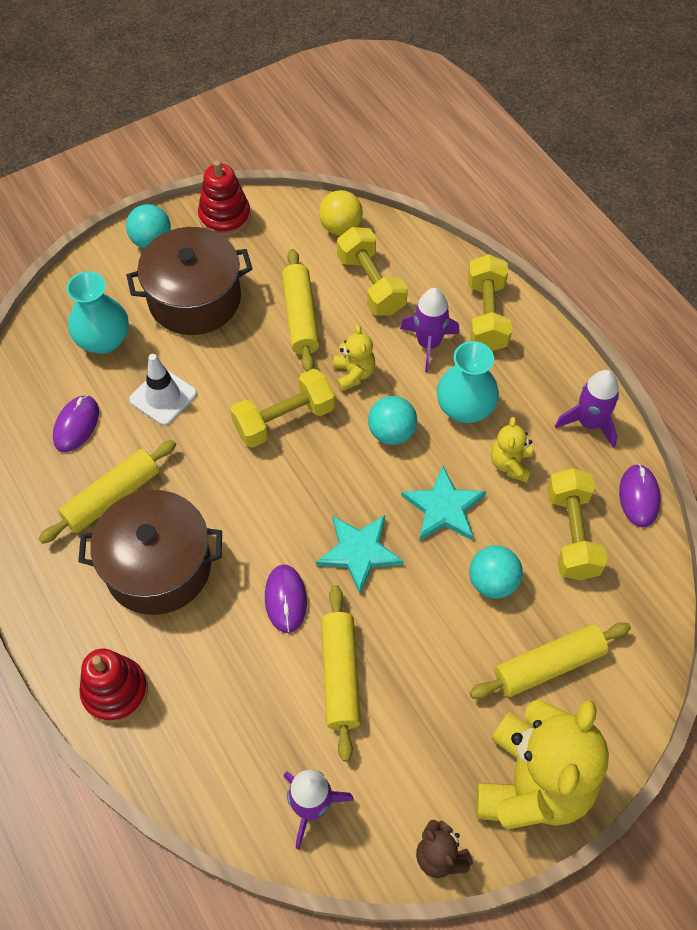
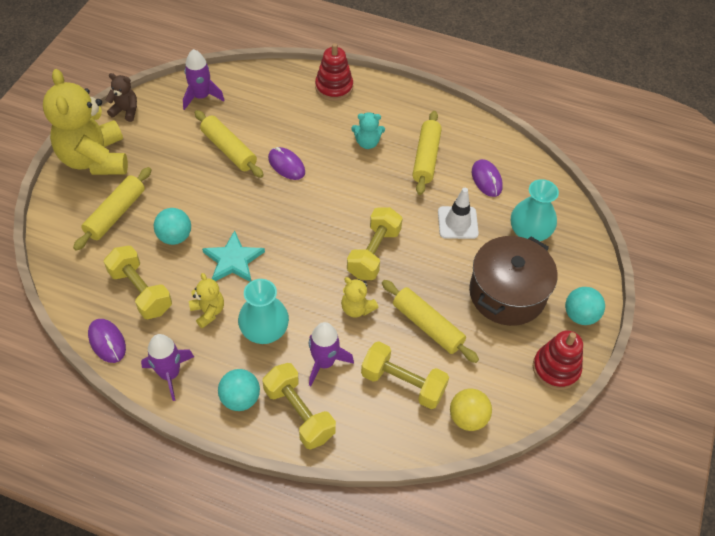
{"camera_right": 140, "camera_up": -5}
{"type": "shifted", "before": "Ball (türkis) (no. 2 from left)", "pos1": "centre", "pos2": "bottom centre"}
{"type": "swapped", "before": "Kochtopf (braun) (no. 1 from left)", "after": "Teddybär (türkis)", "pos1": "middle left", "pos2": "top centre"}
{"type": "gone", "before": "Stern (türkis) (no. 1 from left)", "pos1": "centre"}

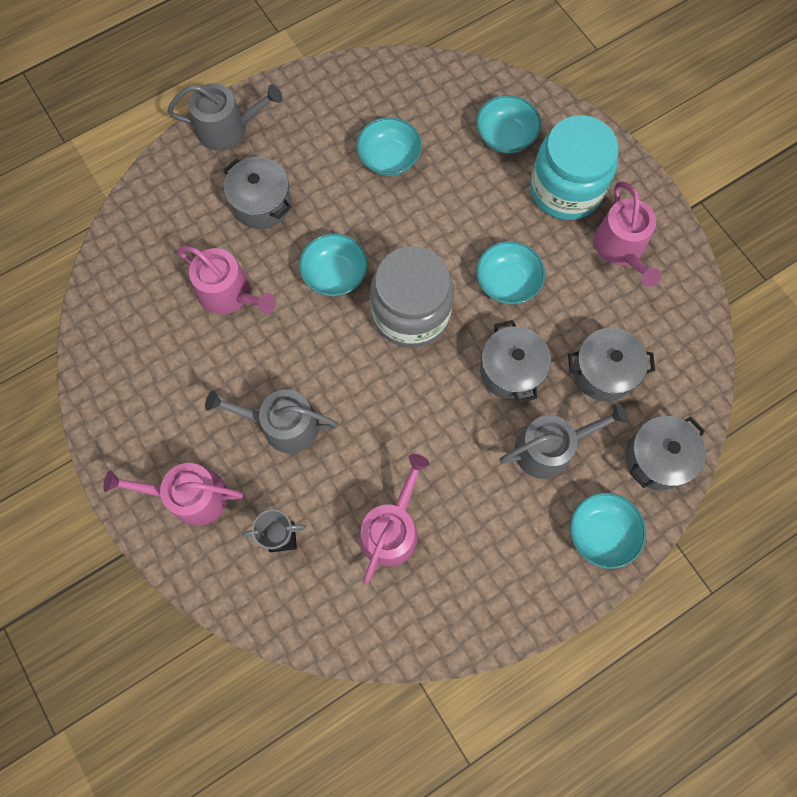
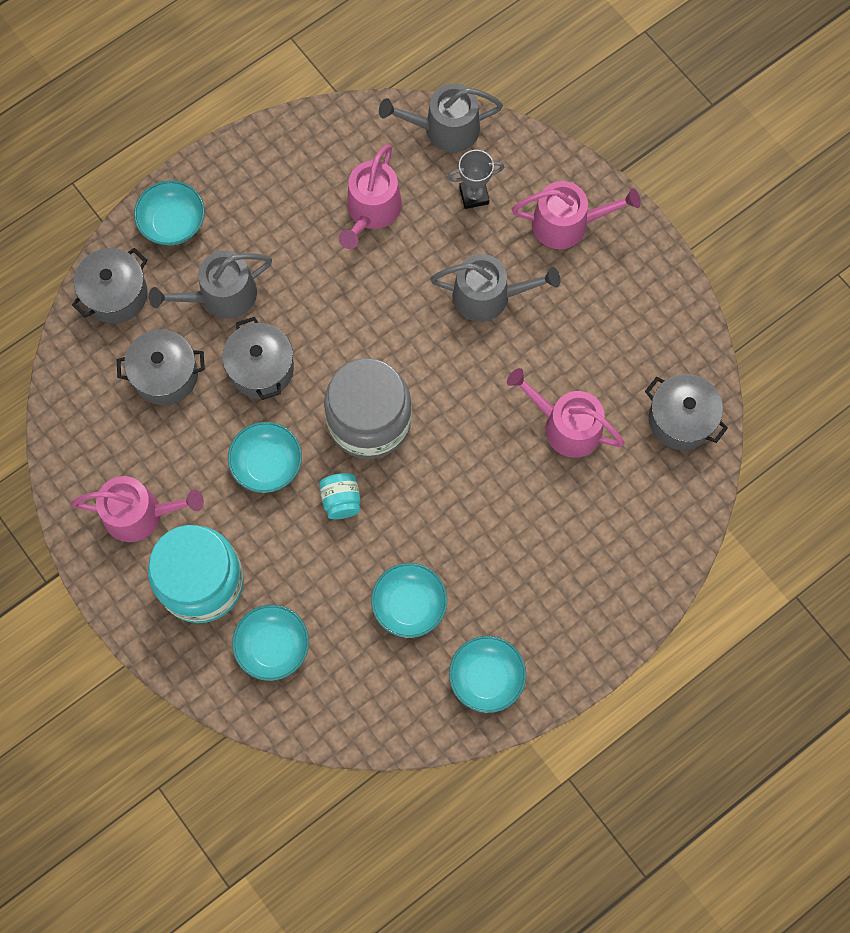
{"camera_right": 175, "camera_up": 0}
{"type": "rotated", "before": "Gießkanne (rosa) (no. 4 from left in the first image)", "pos1": "top right", "pos2": "middle left", "turn": 105}
{"type": "new", "after": "Einmachglas (türkis) (no. 2 from left)", "pos2": "centre"}
{"type": "shifted", "before": "Gießkanne (grau) (no. 1 from left in the first image)", "after": "Gießkanne (grau) (no. 2 from left)", "pos1": "top left", "pos2": "top centre"}
{"type": "shifted", "before": "Schüssel (türkis) (no. 1 from left in the first image)", "after": "Schüssel (türkis) (no. 5 from left)", "pos1": "top centre", "pos2": "bottom centre"}
{"type": "shifted", "before": "Kochtopf (grau) (no. 1 from left in the first image)", "after": "Kochtopf (grau) (no. 4 from left)", "pos1": "top left", "pos2": "middle right"}

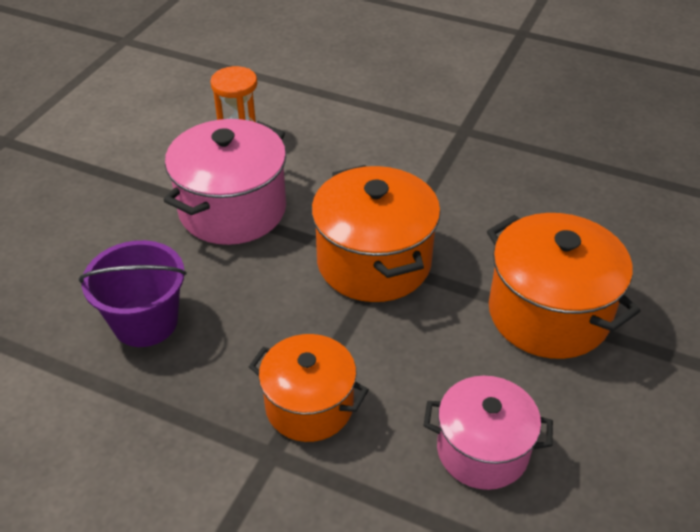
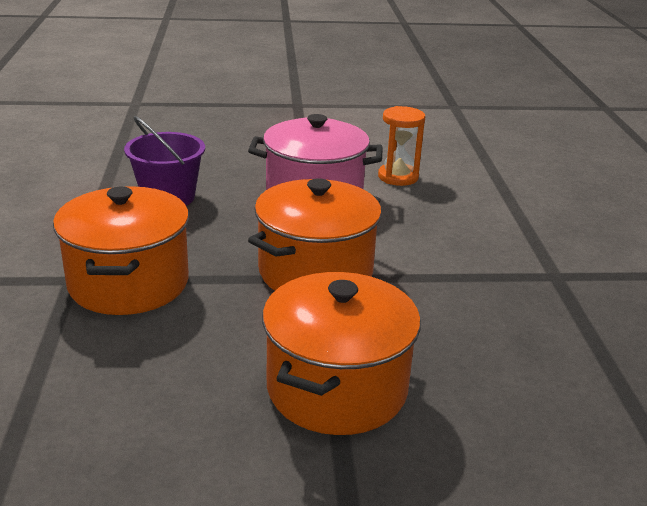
{"camera_right": 60, "camera_up": -15}
{"type": "scaled", "before": "Kochtopf (orange) (no. 1 from left)", "pos1": "bottom centre", "pos2": "middle left", "scale": 1.51}
{"type": "gone", "before": "Kochtopf (rosa) (no. 2 from left)", "pos1": "bottom right"}

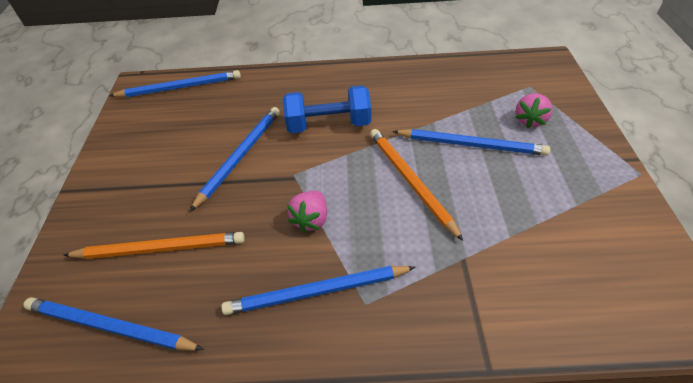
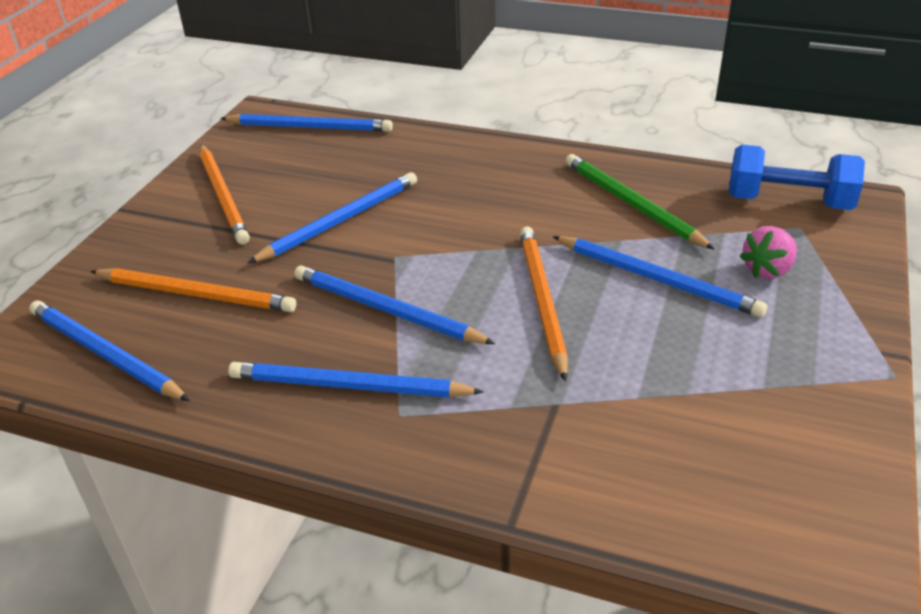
{"camera_right": 20, "camera_up": -10}
{"type": "new", "after": "Bleistift (orange) (no. 2 from left)", "pos2": "top left"}
{"type": "swapped", "before": "Erdbeere (rosa) (no. 1 from left)", "after": "Bleistift (blau) (no. 5 from left)", "pos1": "centre", "pos2": "centre"}
{"type": "new", "after": "Bleistift (grün)", "pos2": "top right"}
{"type": "shifted", "before": "Hantel (blau)", "pos1": "top centre", "pos2": "top right"}

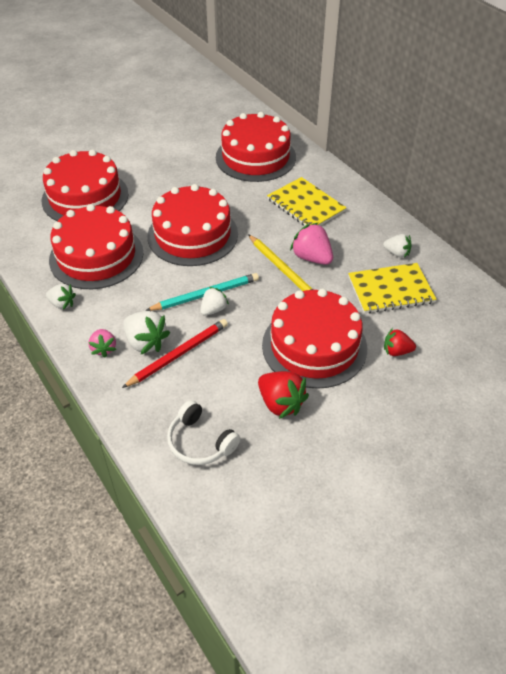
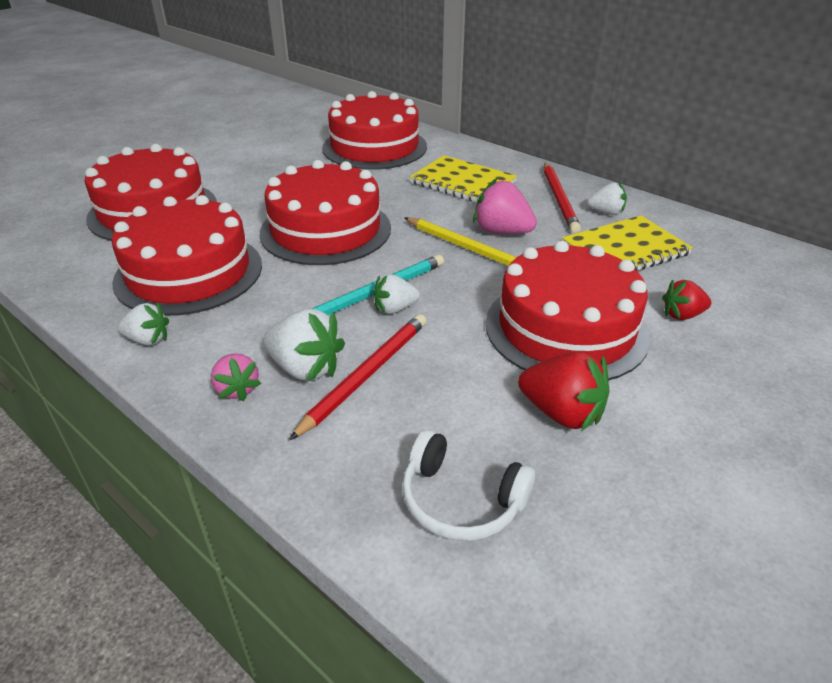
{"camera_right": -15, "camera_up": -10}
{"type": "rotated", "before": "Erdbeere (weiß) (no. 3 from left)", "pos1": "centre", "pos2": "centre", "turn": -135}
{"type": "new", "after": "Bleistift (rot) (no. 2 from left)", "pos2": "top right"}

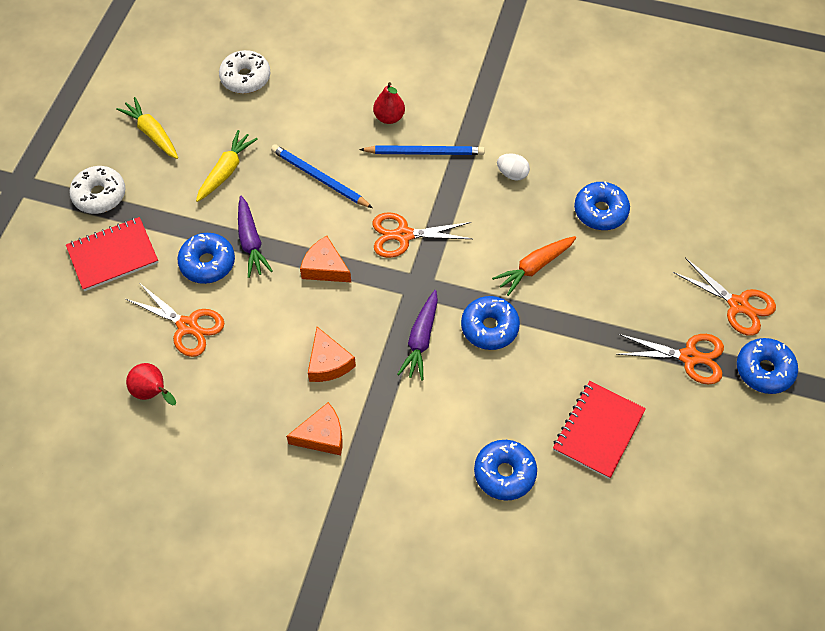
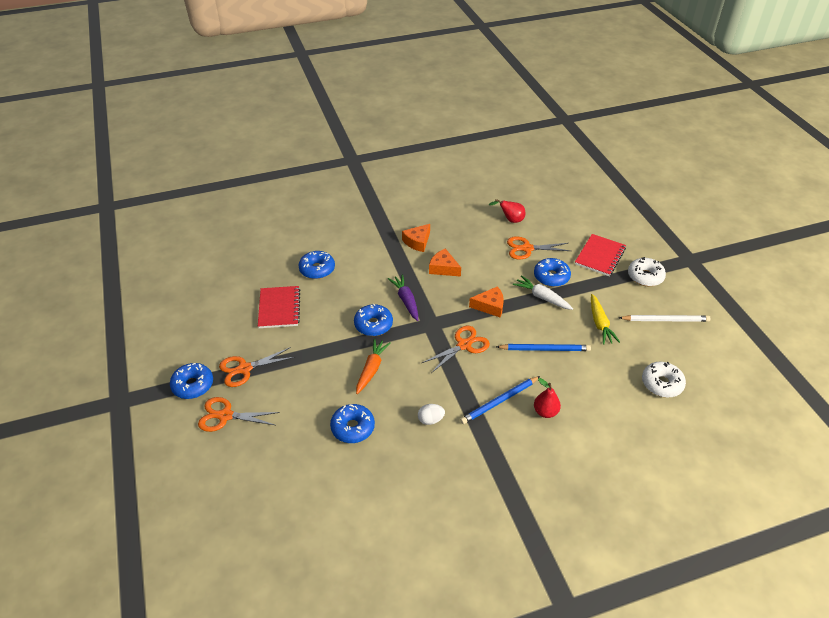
{"camera_right": 145, "camera_up": -15}
{"type": "repainted", "before": "Karotte (lila) (no. 1 from left)", "after": "Karotte (weiß)", "pos1": "middle left", "pos2": "centre"}
{"type": "swapped", "before": "Karotte (gelb) (no. 1 from left)", "after": "Bleistift (weiß)", "pos1": "top left", "pos2": "middle right"}

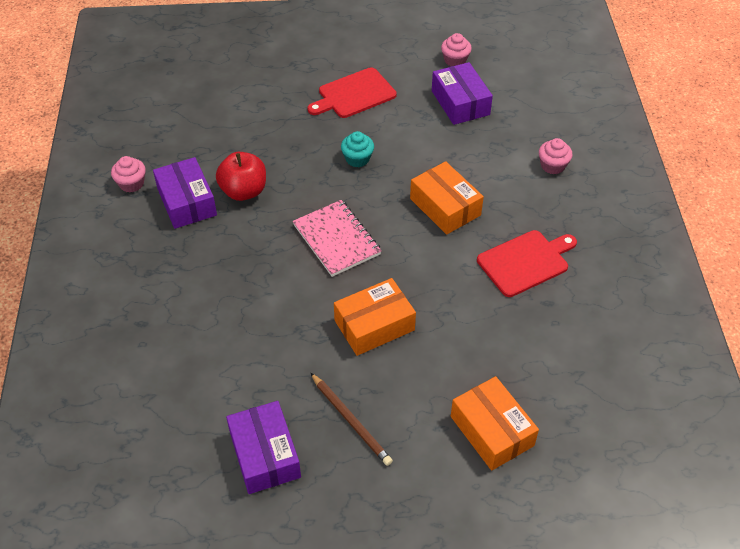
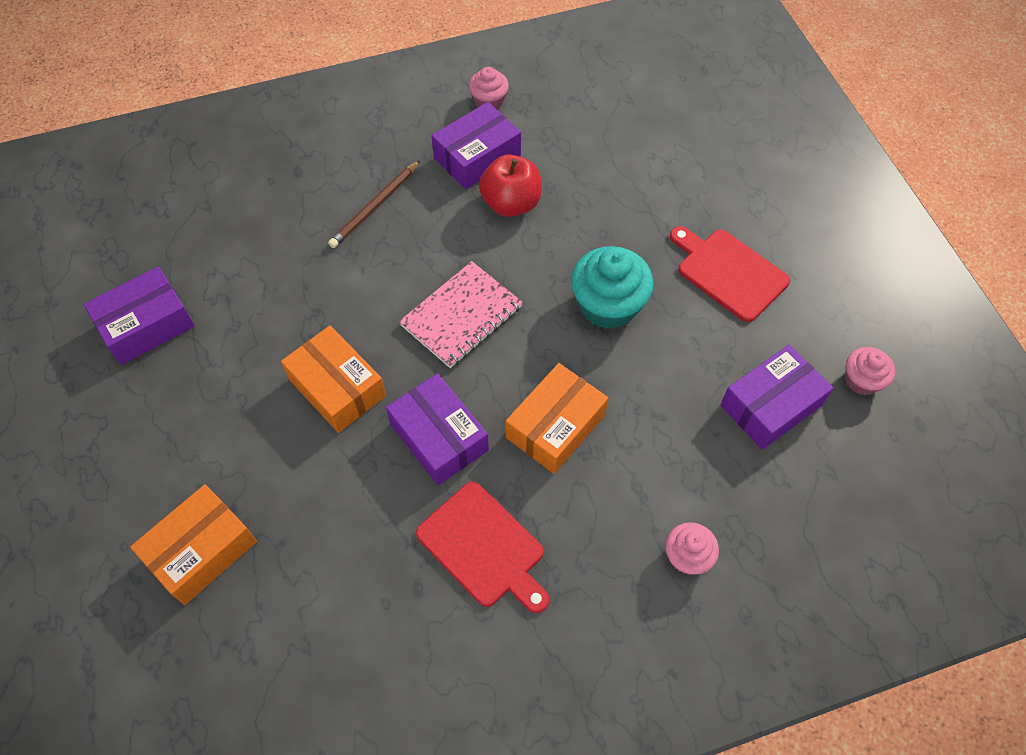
{"camera_right": 75, "camera_up": 10}
{"type": "shifted", "before": "Bleistift (braun)", "pos1": "bottom centre", "pos2": "top centre"}
{"type": "new", "after": "Schachtel (lila) (no. 2 from left)", "pos2": "centre"}
{"type": "scaled", "before": "Muffin (türkis)", "pos1": "top centre", "pos2": "centre", "scale": 1.76}

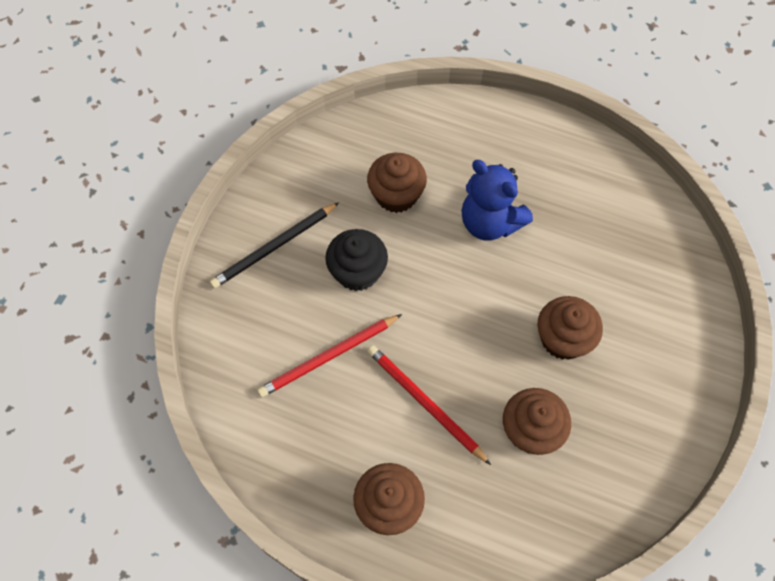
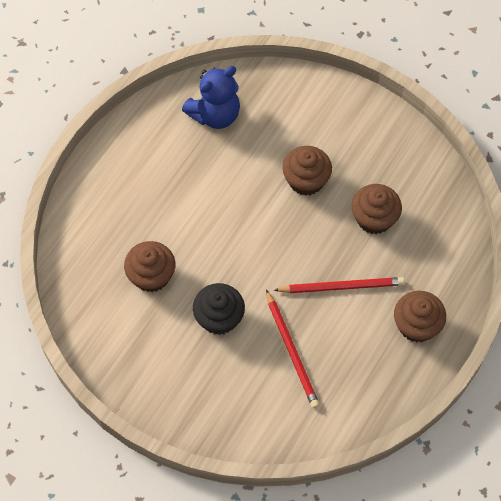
{"camera_right": -80, "camera_up": 0}
{"type": "shifted", "before": "Teddybär (blau)", "pos1": "centre", "pos2": "top centre"}
{"type": "rotated", "before": "Bleistift (rot) (no. 2 from left)", "pos1": "bottom centre", "pos2": "middle right", "turn": -150}
{"type": "gone", "before": "Bleistift (schwarz)", "pos1": "centre"}

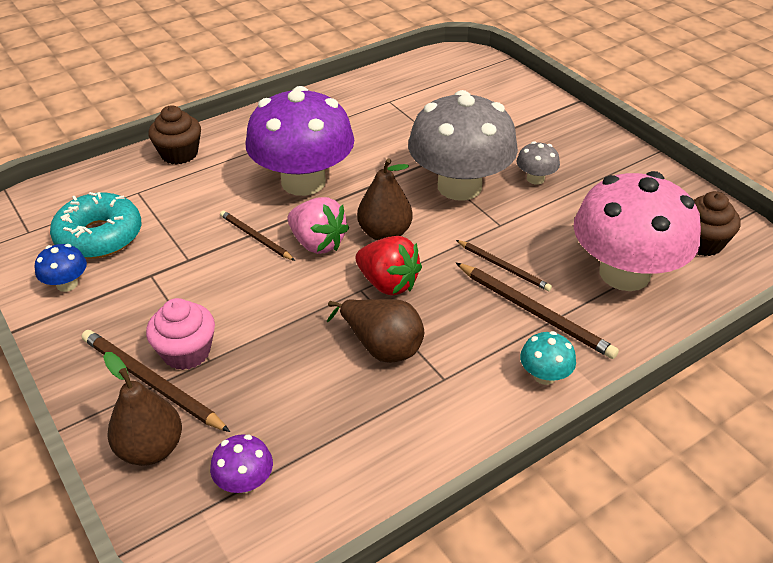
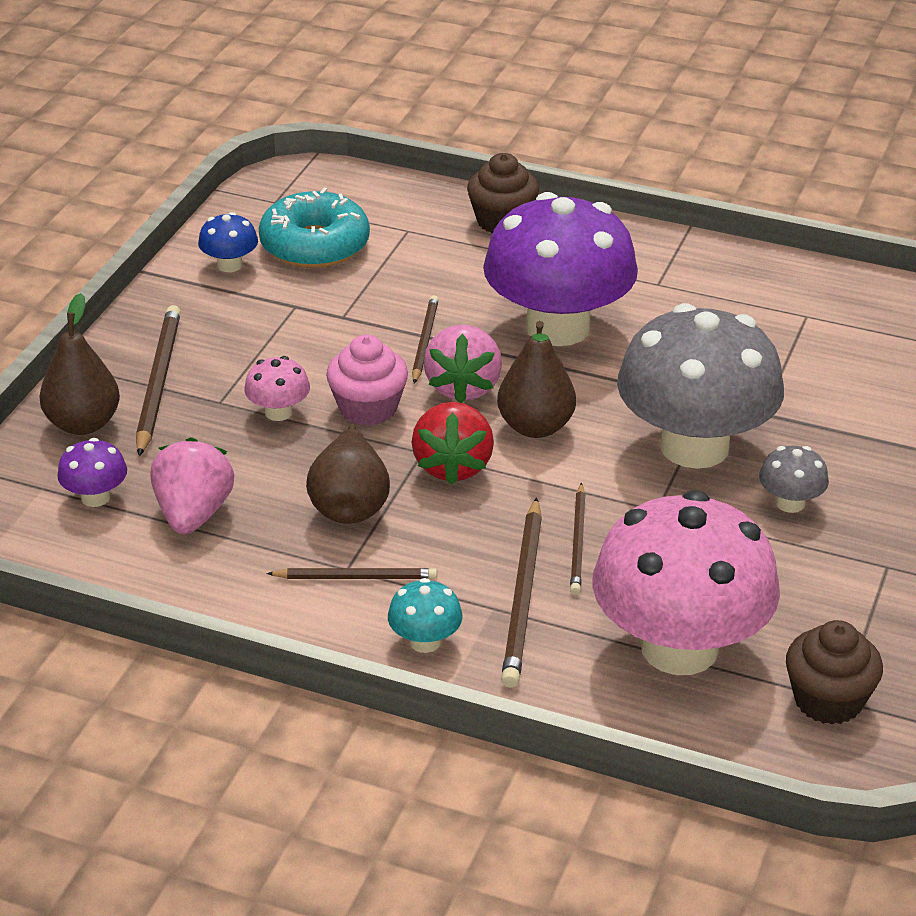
{"camera_right": 55, "camera_up": -5}
{"type": "new", "after": "Erdbeere (rosa) (no. 1 from left)", "pos2": "middle left"}
{"type": "new", "after": "Pilz (rosa) (no. 1 from left)", "pos2": "middle left"}
{"type": "new", "after": "Bleistift (braun) (no. 2 from left)", "pos2": "centre"}
{"type": "shifted", "before": "Muffin (rosa)", "pos1": "middle left", "pos2": "centre"}

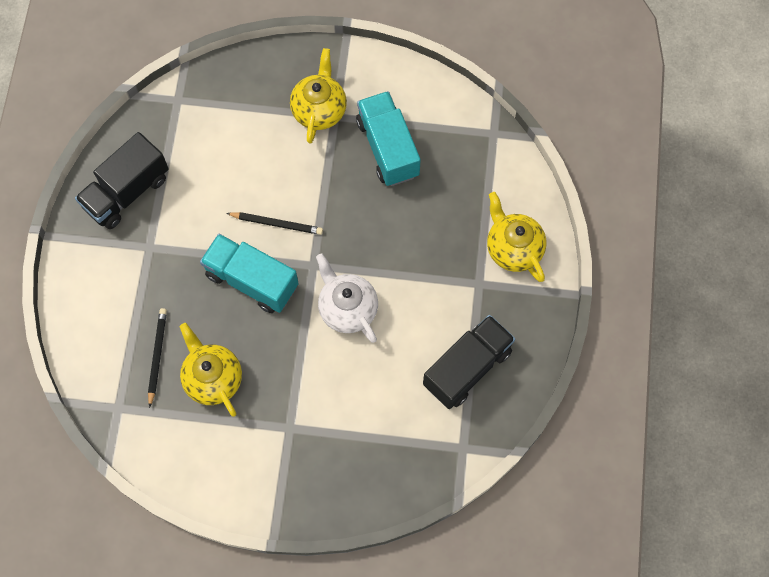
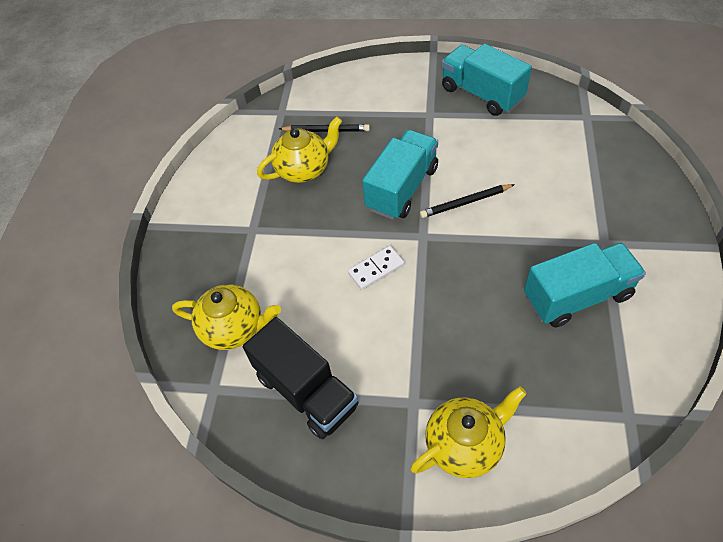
{"camera_right": 95, "camera_up": -15}
{"type": "shifted", "before": "Teekanne (gelb) (no. 2 from left in the first image)", "after": "Teekanne (gelb) (no. 1 from left)", "pos1": "top centre", "pos2": "middle left"}
{"type": "swapped", "before": "Teekanne (weiß)", "after": "Dominostein (weiß)", "pos1": "centre", "pos2": "centre"}
{"type": "rotated", "before": "Bleistift (schwarz) (no. 2 from left)", "pos1": "centre", "pos2": "centre", "turn": 60}
{"type": "repainted", "before": "Lastwagen (schwarz) (no. 1 from left)", "after": "Lastwagen (türkis) (no. 2 from left)", "pos1": "top left", "pos2": "top right"}

